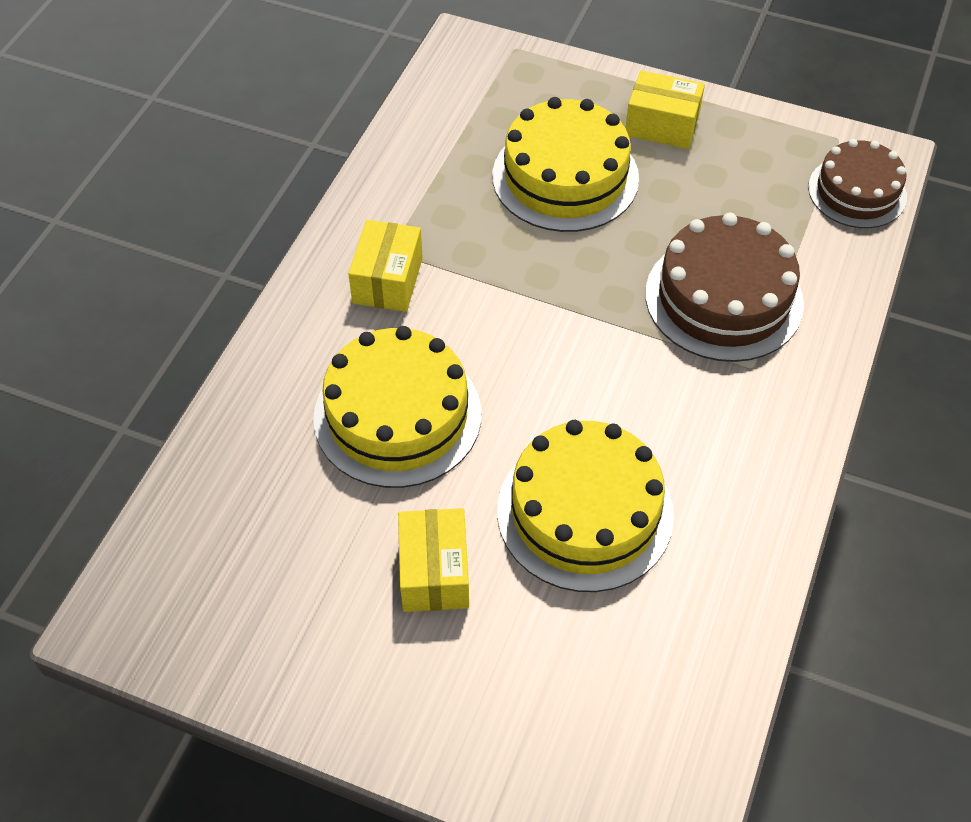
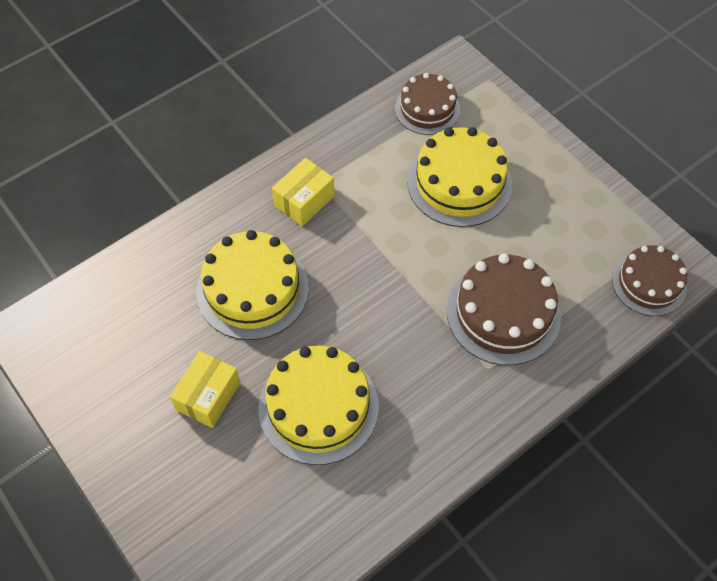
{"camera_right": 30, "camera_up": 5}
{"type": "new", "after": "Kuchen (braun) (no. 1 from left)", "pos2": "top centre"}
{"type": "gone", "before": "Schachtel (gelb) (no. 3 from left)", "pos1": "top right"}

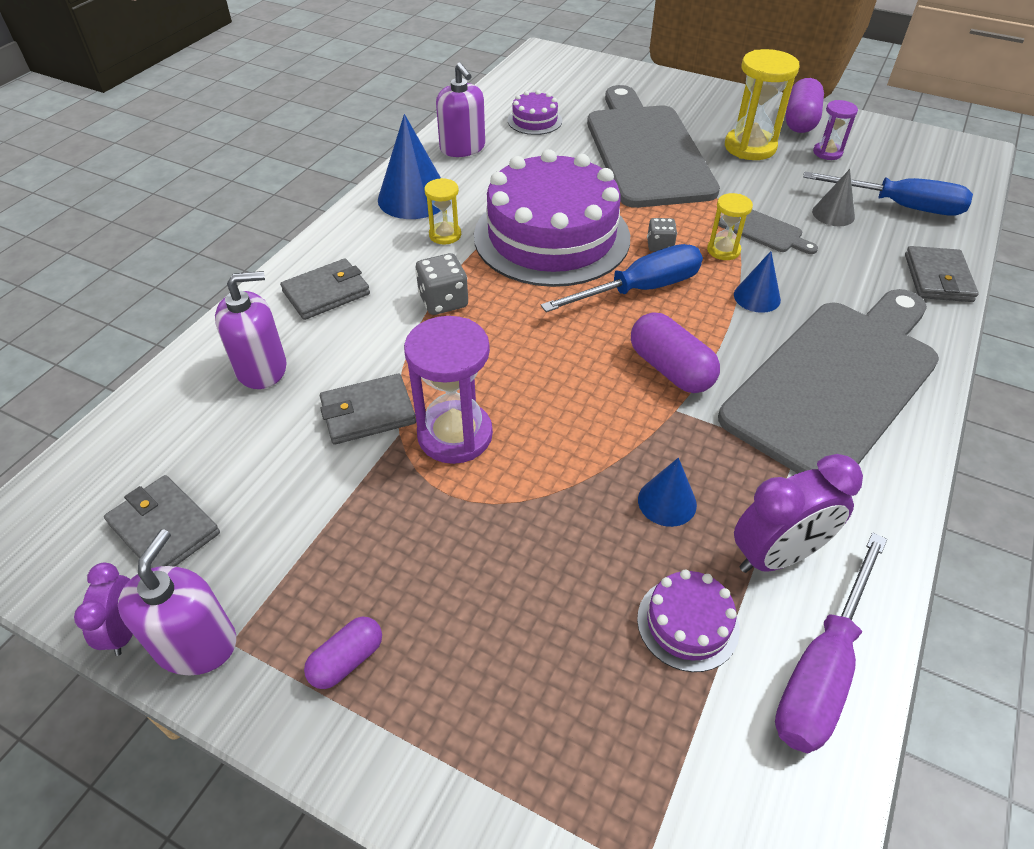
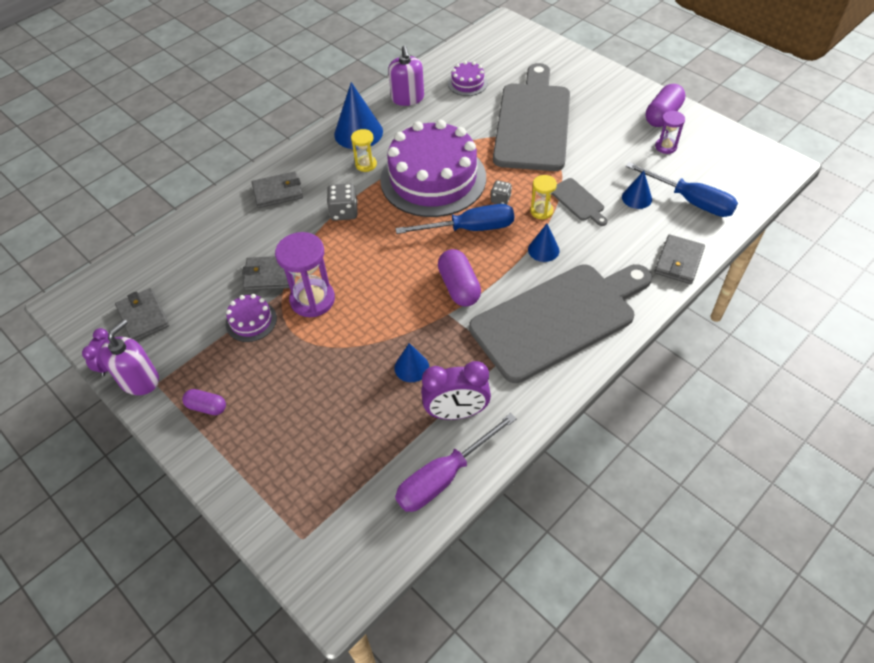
{"camera_right": 20, "camera_up": 5}
{"type": "rotated", "before": "Kapsel (lila) (no. 1 from left)", "pos1": "bottom left", "pos2": "middle left", "turn": 45}
{"type": "shifted", "before": "Kuchen (lila) (no. 3 from left in the first image)", "after": "Kuchen (lila) (no. 1 from left)", "pos1": "bottom centre", "pos2": "middle left"}
{"type": "repainted", "before": "Kegel (grau)", "after": "Kegel (blau) (no. 4 from left)", "pos1": "top right", "pos2": "top right"}
{"type": "gone", "before": "Seifenspender (lila) (no. 2 from left)", "pos1": "middle left"}
{"type": "gone", "before": "Sanduhr (gelb) (no. 3 from left)", "pos1": "top right"}

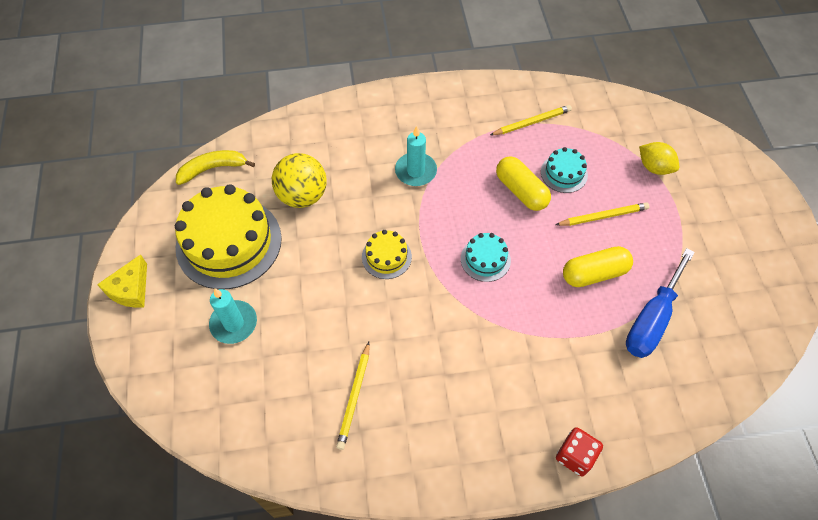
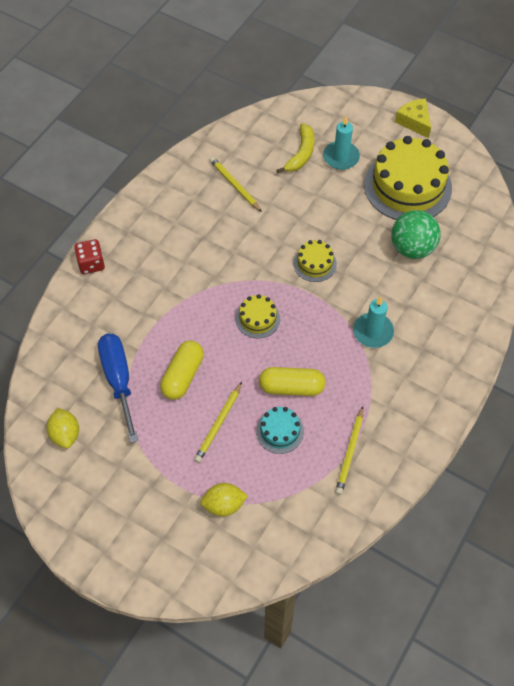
{"camera_right": 130, "camera_up": 0}
{"type": "new", "after": "Zitrone (gelb) (no. 1 from left)", "pos2": "middle left"}
{"type": "repainted", "before": "Kuchen (türkis) (no. 1 from left)", "after": "Kuchen (gelb) (no. 1 from left)", "pos1": "centre", "pos2": "centre"}
{"type": "shifted", "before": "Banane (gelb)", "pos1": "top left", "pos2": "top centre"}
{"type": "repainted", "before": "Ball (gelb)", "after": "Ball (grün)", "pos1": "centre", "pos2": "middle right"}

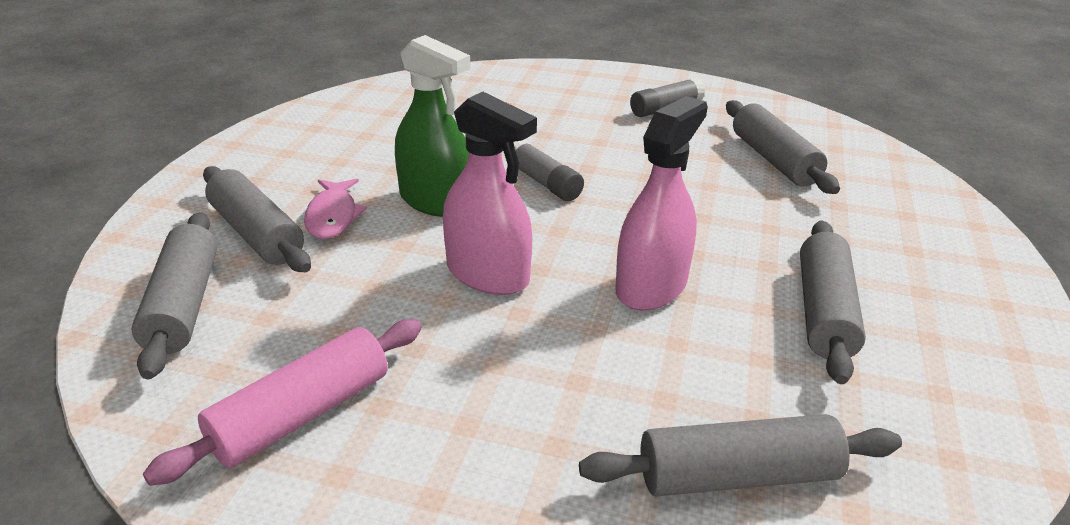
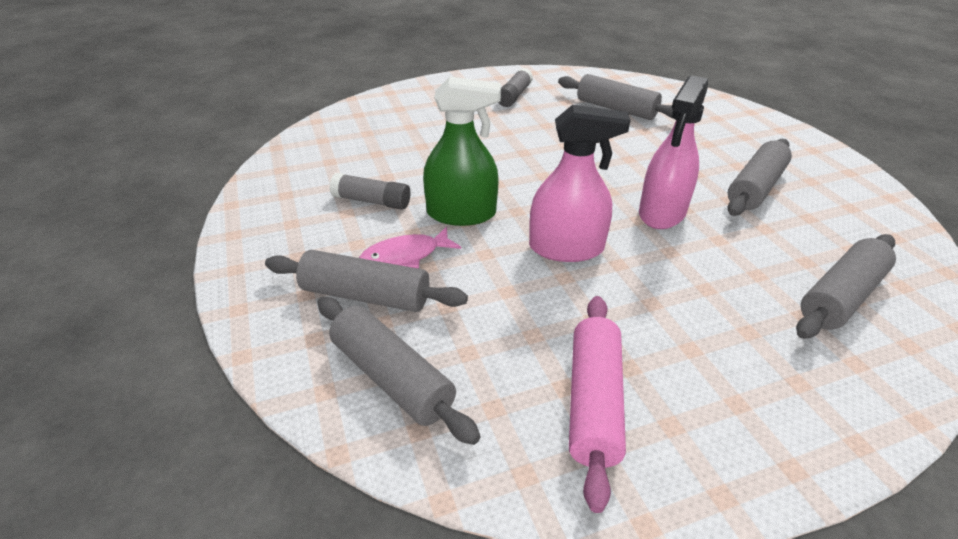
{"camera_right": -35, "camera_up": 5}
{"type": "shifted", "before": "Klebestift (grau) (no. 1 from left)", "pos1": "top centre", "pos2": "centre"}
{"type": "rotated", "before": "Fisch (rosa)", "pos1": "middle left", "pos2": "centre", "turn": 105}
{"type": "rotated", "before": "Sprühflasche (rosa) (no. 2 from left)", "pos1": "centre", "pos2": "top right", "turn": -150}
{"type": "rotated", "before": "Nudelholz (grau) (no. 5 from left in the first image)", "pos1": "middle right", "pos2": "top right", "turn": 60}

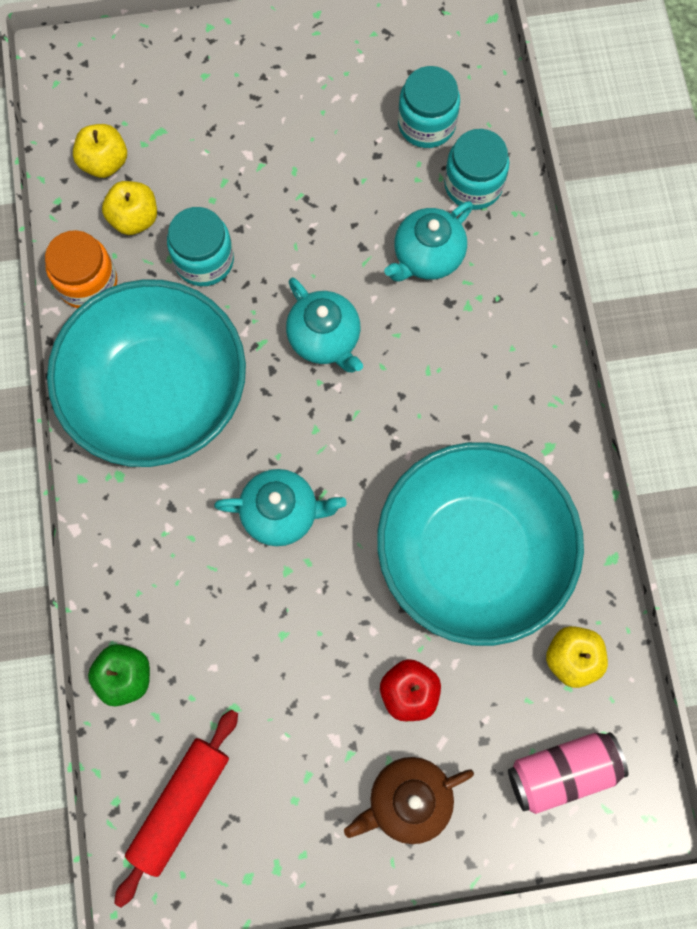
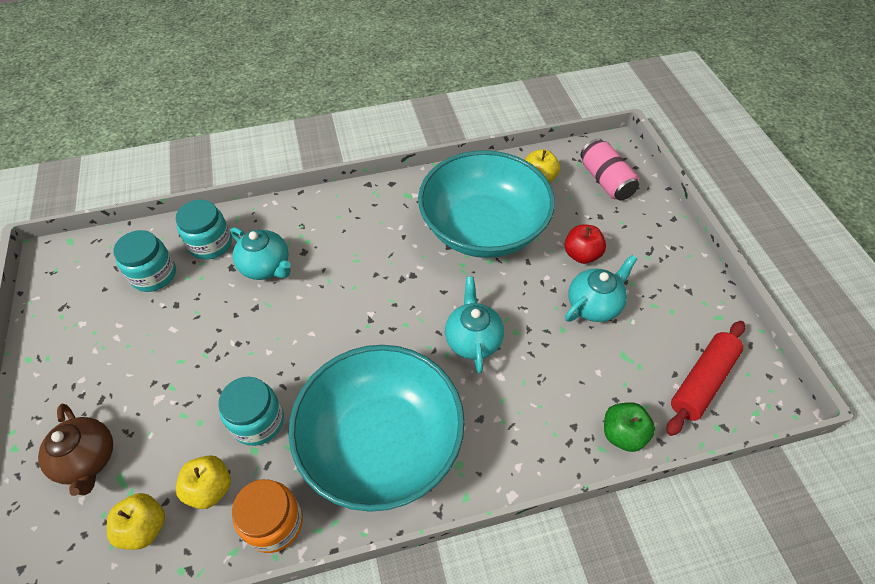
{"camera_right": -95, "camera_up": -20}
{"type": "shifted", "before": "Teekanne (braun)", "pos1": "bottom centre", "pos2": "bottom left"}
{"type": "shifted", "before": "Teekanne (türkis) (no. 2 from left in the first image)", "after": "Teekanne (türkis) (no. 3 from left)", "pos1": "centre", "pos2": "middle right"}
{"type": "rotated", "before": "Nudelholz (rot)", "pos1": "bottom left", "pos2": "middle right", "turn": -75}

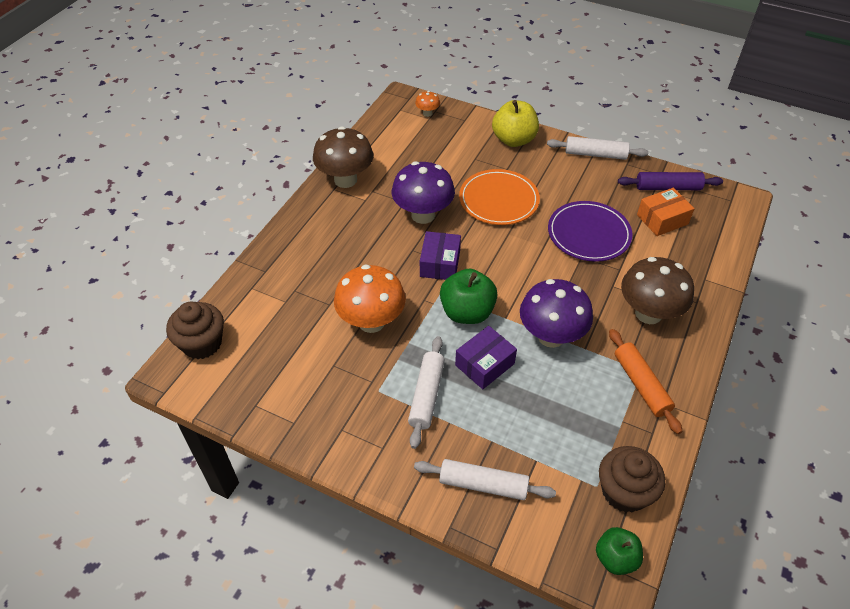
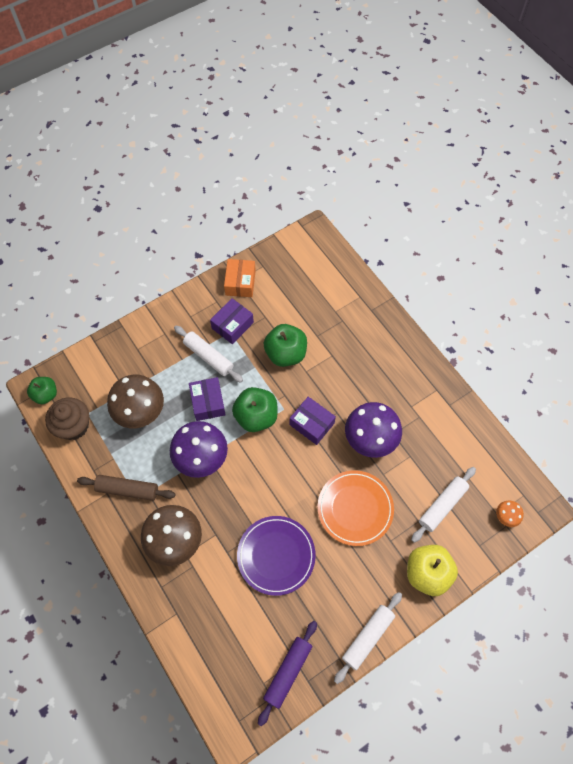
{"camera_right": 120, "camera_up": 15}
{"type": "repainted", "before": "Nudelholz (orange)", "after": "Nudelholz (braun)", "pos1": "middle right", "pos2": "middle left"}
{"type": "shifted", "before": "Pilz (braun) (no. 1 from left)", "pos1": "top centre", "pos2": "middle left"}
{"type": "new", "after": "Schachtel (lila) (no. 2 from left)", "pos2": "centre"}
{"type": "shifted", "before": "Schachtel (orange)", "pos1": "middle right", "pos2": "centre"}
{"type": "swapped", "before": "Pilz (orange) (no. 1 from left)", "after": "Apfel (grün) (no. 3 from left)", "pos1": "centre", "pos2": "centre"}
{"type": "shifted", "before": "Nudelholz (weiß) (no. 2 from left in the first image)", "after": "Nudelholz (weiß) (no. 3 from left)", "pos1": "bottom centre", "pos2": "middle right"}
{"type": "gone", "before": "Muffin (braun) (no. 1 from left)", "pos1": "middle left"}

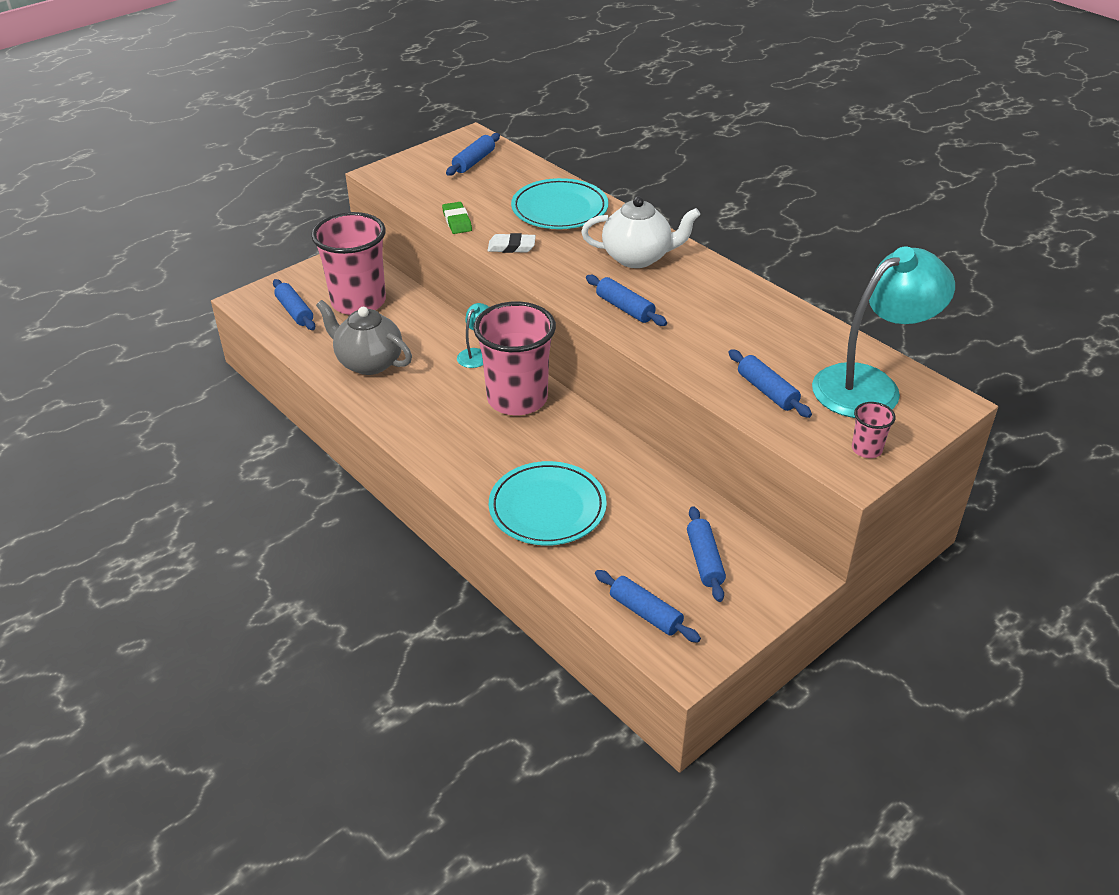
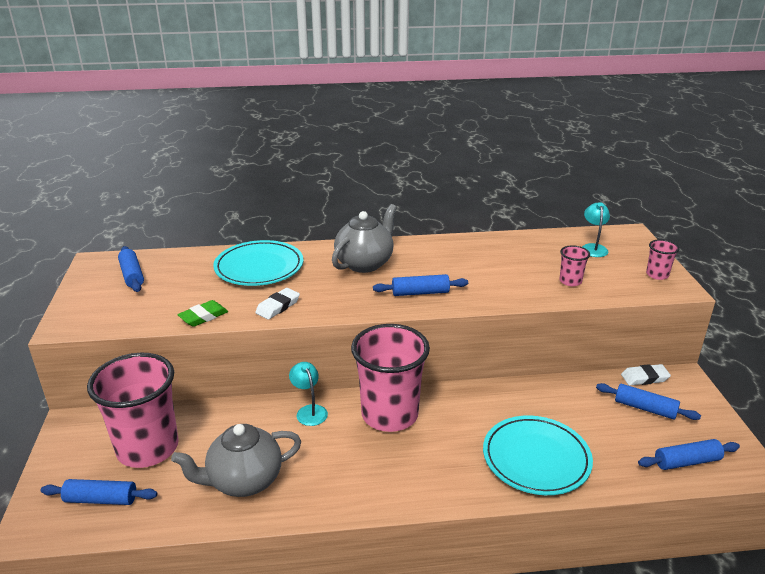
{"camera_right": -55, "camera_up": -10}
{"type": "rotated", "before": "Radiergummi (grün)", "pos1": "top centre", "pos2": "middle left", "turn": -60}
{"type": "repainted", "before": "Teekanne (weiß)", "after": "Teekanne (grau) (no. 2 from left)", "pos1": "top centre", "pos2": "centre"}
{"type": "swapped", "before": "Nudelholz (blau) (no. 6 from left)", "after": "Becher (rosa) (no. 3 from left)", "pos1": "middle right", "pos2": "middle right"}
{"type": "scaled", "before": "Lampe (türkis) (no. 2 from left)", "pos1": "middle right", "pos2": "middle right", "scale": 0.44}
{"type": "new", "after": "Radiergummi (weiß) (no. 2 from left)", "pos2": "middle right"}

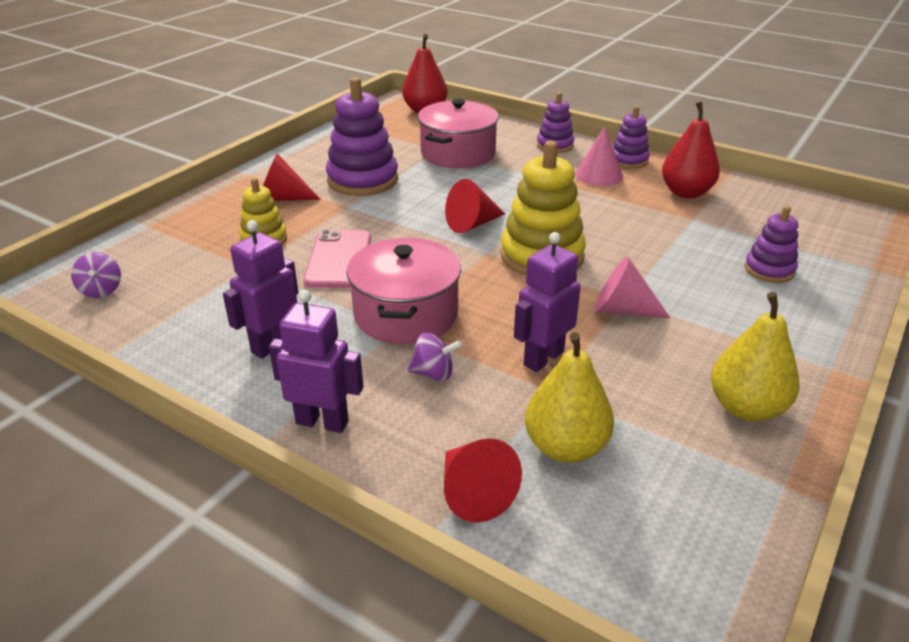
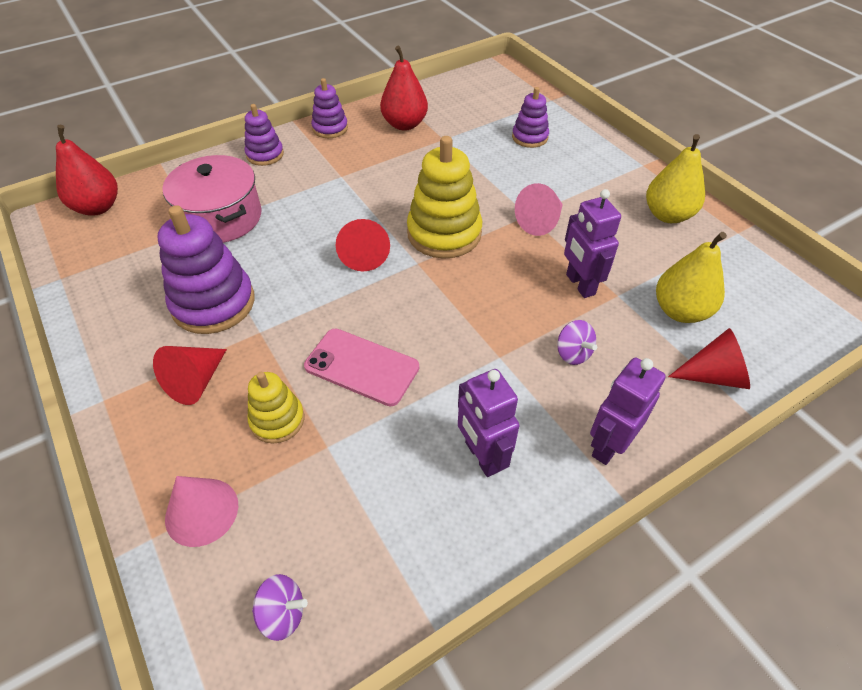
{"camera_right": -65, "camera_up": 15}
{"type": "shifted", "before": "Kegel (rosa) (no. 1 from left)", "pos1": "top centre", "pos2": "bottom left"}
{"type": "rotated", "before": "Kreisel (lila) (no. 2 from left)", "pos1": "centre", "pos2": "middle right", "turn": 120}
{"type": "gone", "before": "Kochtopf (rosa) (no. 1 from left)", "pos1": "centre"}

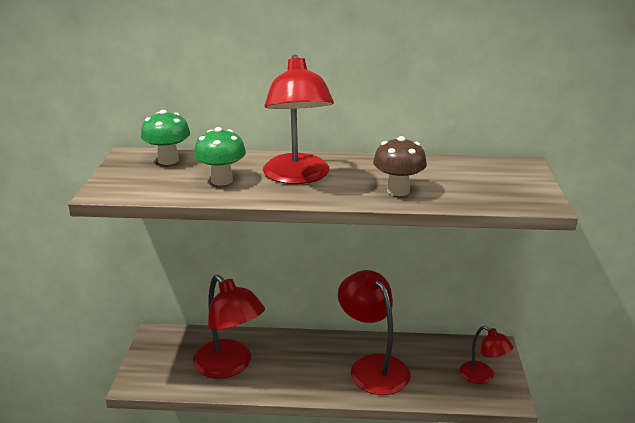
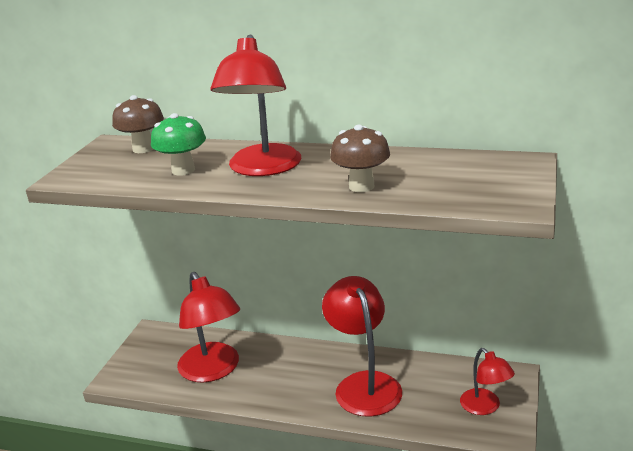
{"camera_right": 15, "camera_up": 0}
{"type": "repainted", "before": "Pilz (grün) (no. 1 from left)", "after": "Pilz (braun) (no. 1 from left)", "pos1": "top left", "pos2": "top left"}

